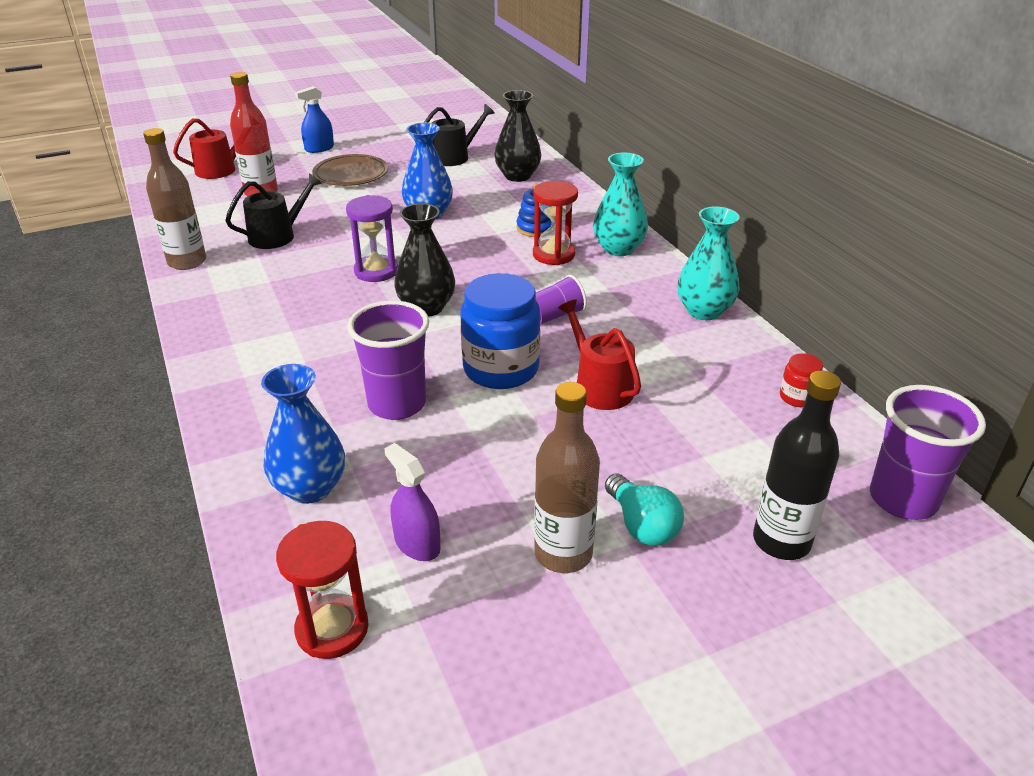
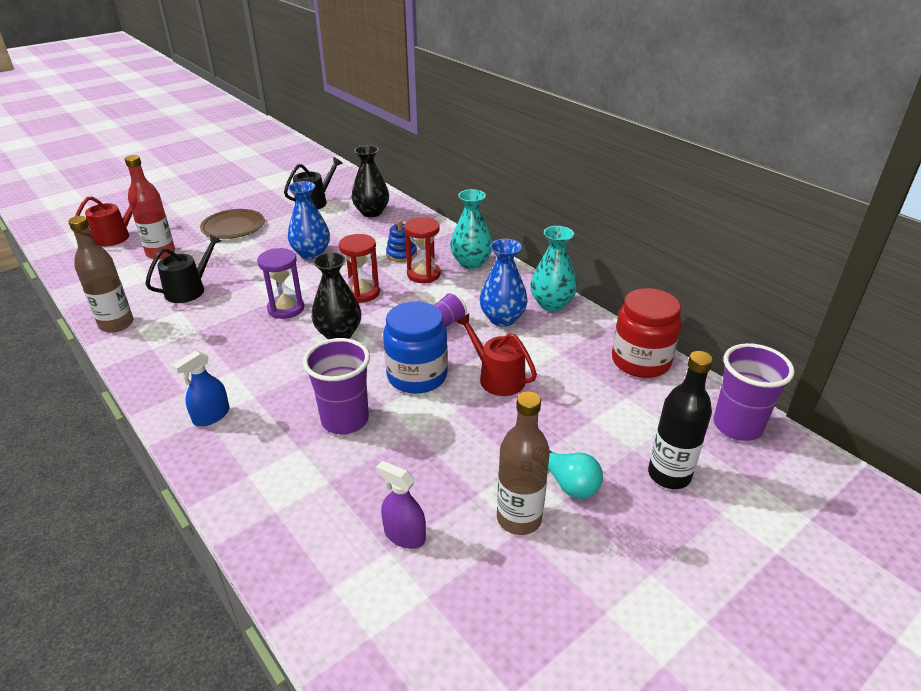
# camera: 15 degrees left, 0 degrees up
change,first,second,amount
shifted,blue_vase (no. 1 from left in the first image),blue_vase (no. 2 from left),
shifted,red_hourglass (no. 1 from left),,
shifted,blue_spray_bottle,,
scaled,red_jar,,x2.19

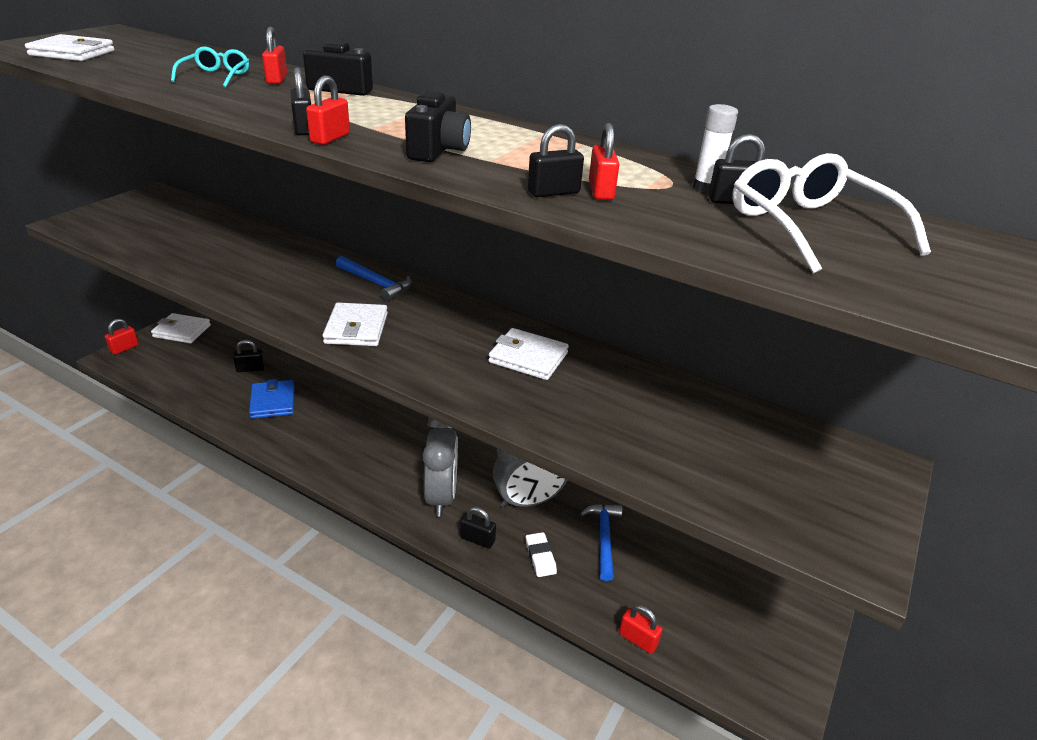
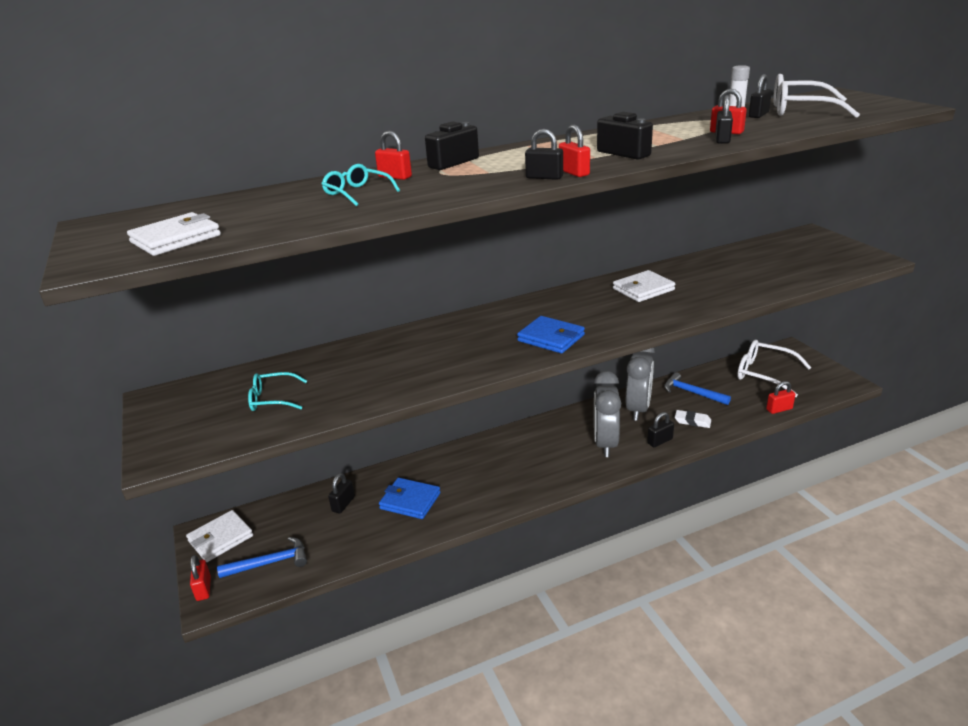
# camera: 50 degrees left, 5 degrees down
change,first,second,amount
new,,turquoise_glasses (no. 1 from left),
new,,white_glasses (no. 1 from left),
shifted,blue_hammer (no. 1 from left),,
repainted,white_wallet (no. 3 from left),blue_wallet (no. 2 from left),
rotated,grey_clock (no. 1 from left),,120 degrees counterclockwise

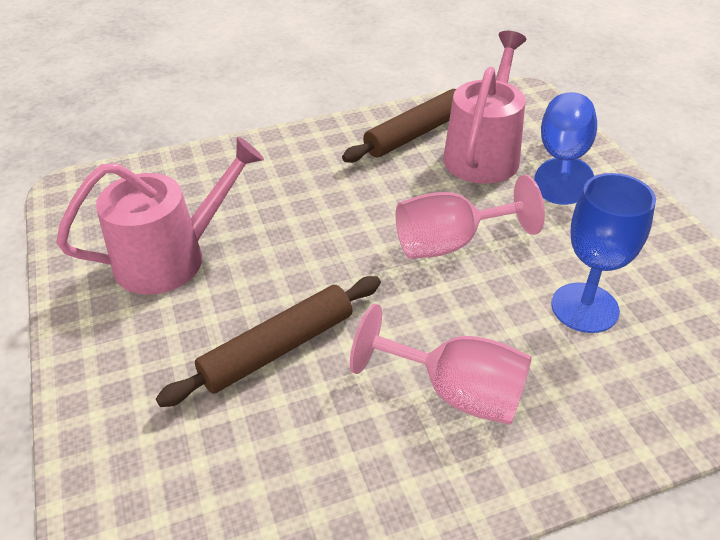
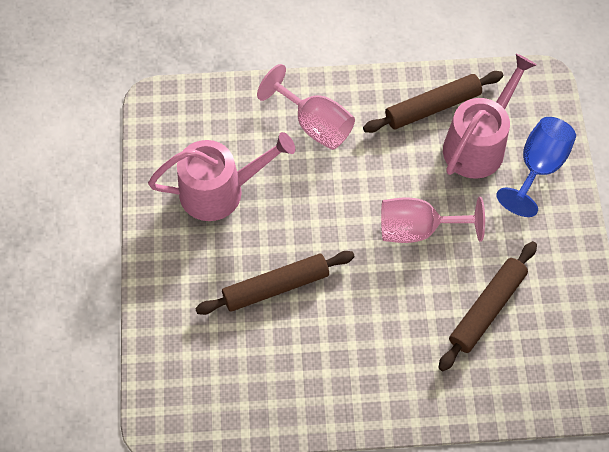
# camera: 15 degrees right, 20 degrees up
change,first,second,amount
shifted,pink_goblet (no. 1 from left),,
swapped,blue_goblet (no. 2 from left),brown_rolling_pin (no. 3 from left),

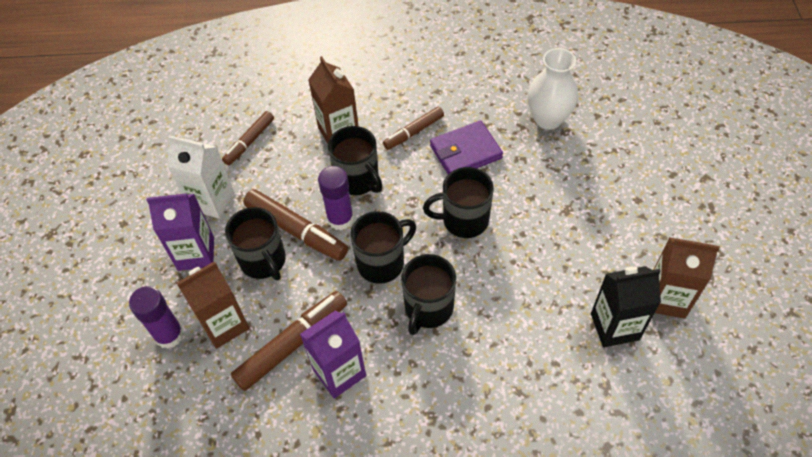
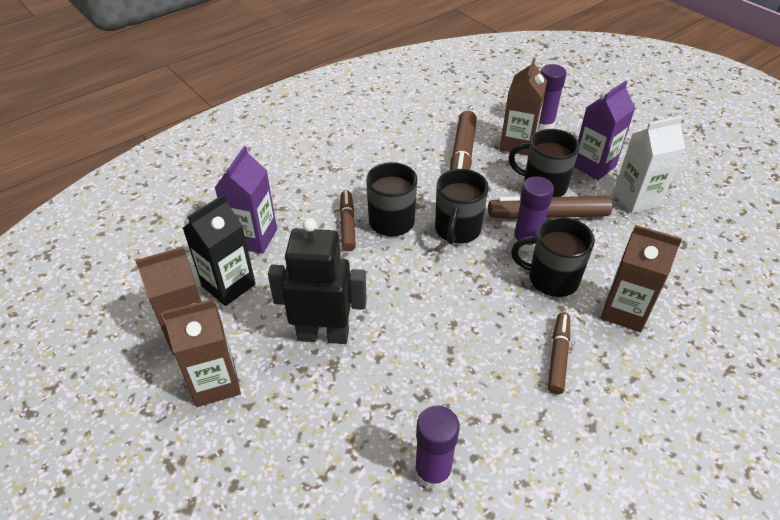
# camera: 140 degrees right, 10 degrees down
change,first,second,amount
gone,black_mug (no. 5 from left),,
gone,purple_wallet,,
new,,brown_carton (no. 2 from left),
new,,black_robot,
shifted,brown_marker (no. 1 from left),,
shifted,purple_carton (no. 2 from left in the first image),purple_carton (no. 1 from left),
swapped,white_vase,purple_glue_stick (no. 1 from left),

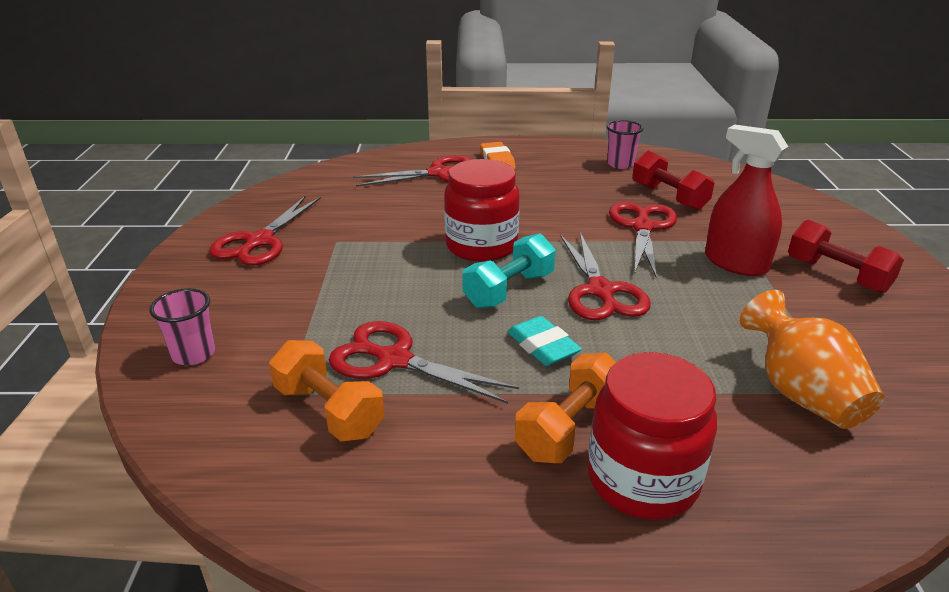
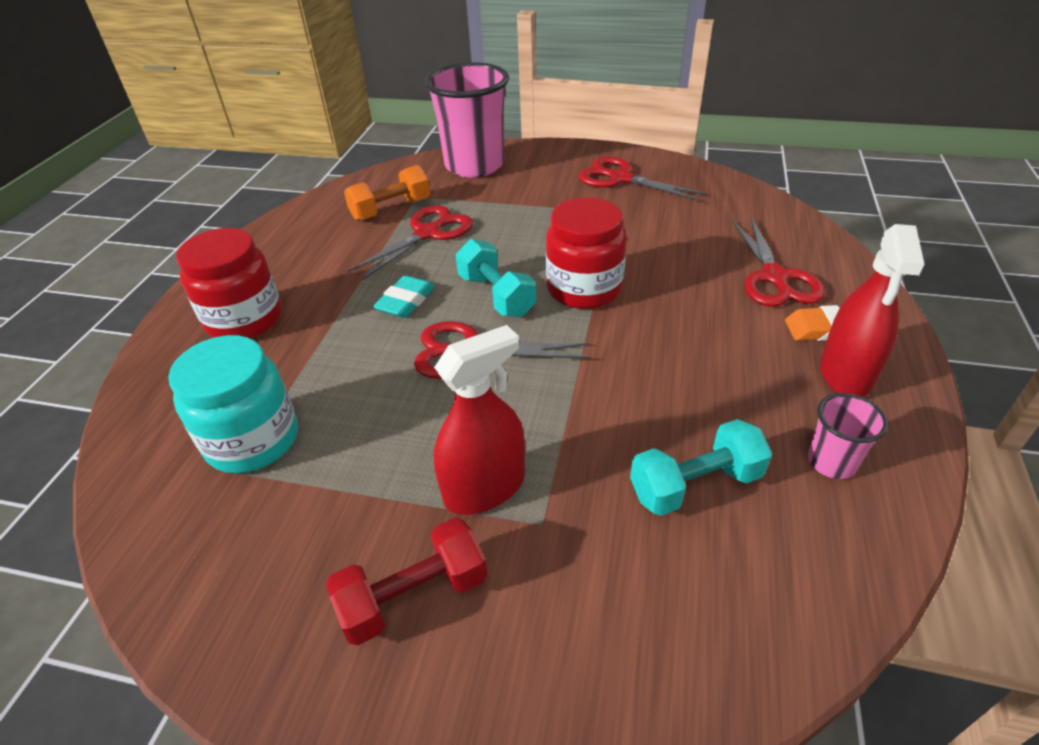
# camera: 105 degrees right, 10 degrees up
change,first,second,amount
gone,orange_dumbbell (no. 2 from left),,
gone,red_scissors (no. 5 from left),,
new,,red_spray_bottle (no. 2 from left),
swapped,orange_vase,turquoise_jar,
repainted,red_dumbbell (no. 1 from left),turquoise_dumbbell (no. 2 from left),
rotated,turquoise_eraser,,45 degrees counterclockwise
scaled,pink_cup (no. 1 from left),,x2.20

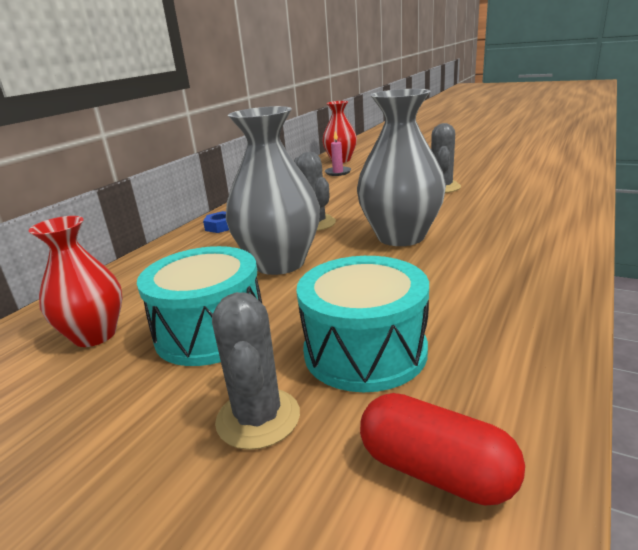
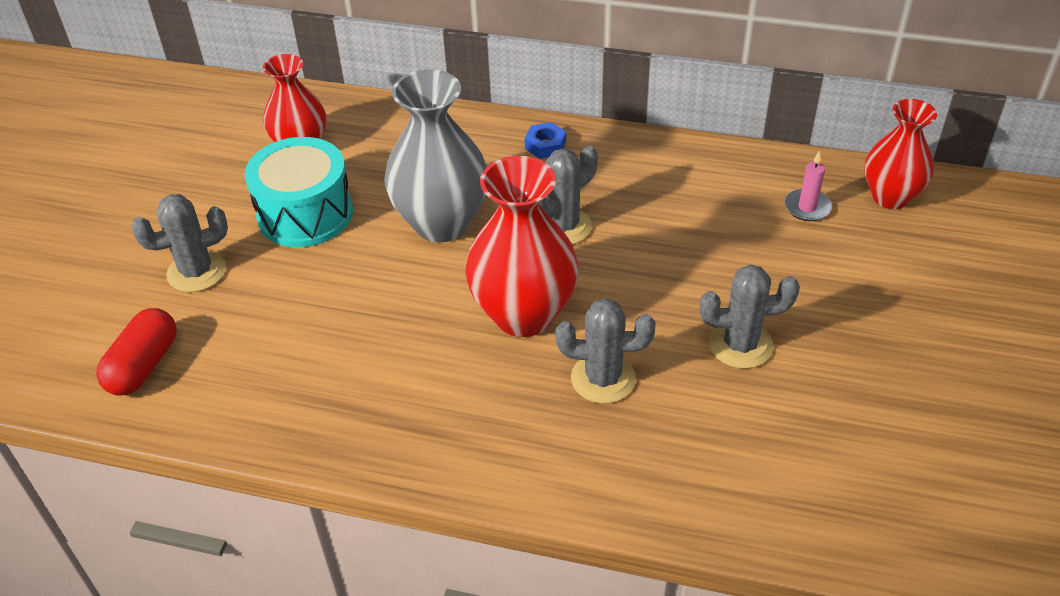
# camera: 75 degrees right, 20 degrees up
change,first,second,amount
gone,turquoise_drum (no. 2 from left),,
new,,grey_cactus (no. 3 from left),
repainted,grey_vase (no. 2 from left),red_vase (no. 2 from left),

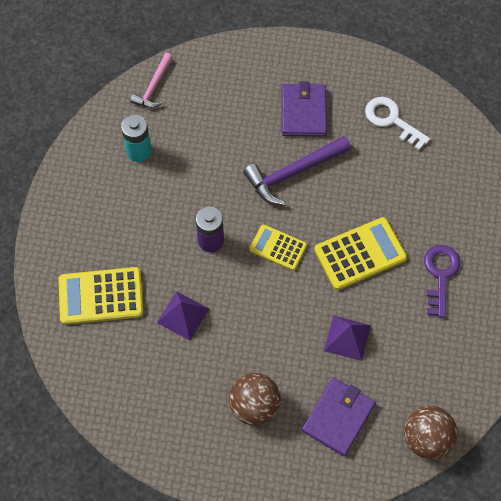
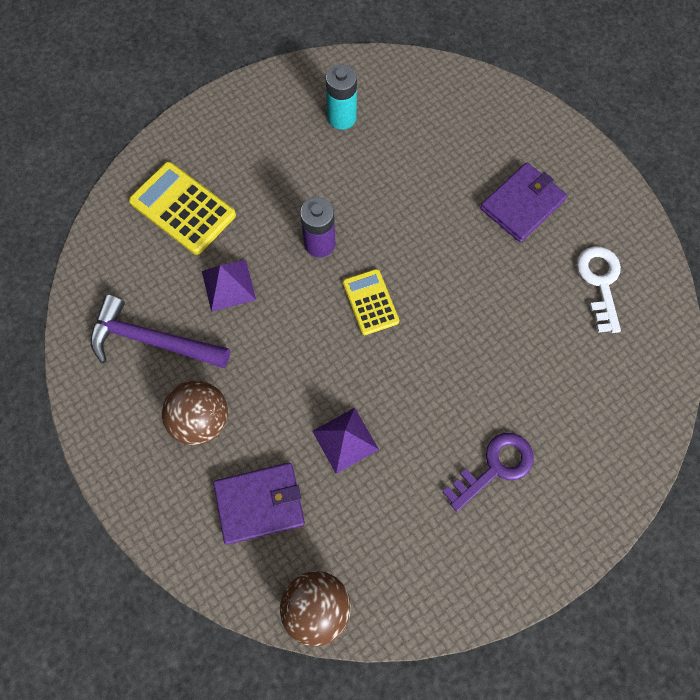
# camera: 45 degrees right, 5 degrees up
change,first,second,amount
gone,pink_hammer,,
gone,yellow_calculator (no. 3 from left),,
shifted,purple_hammer,,

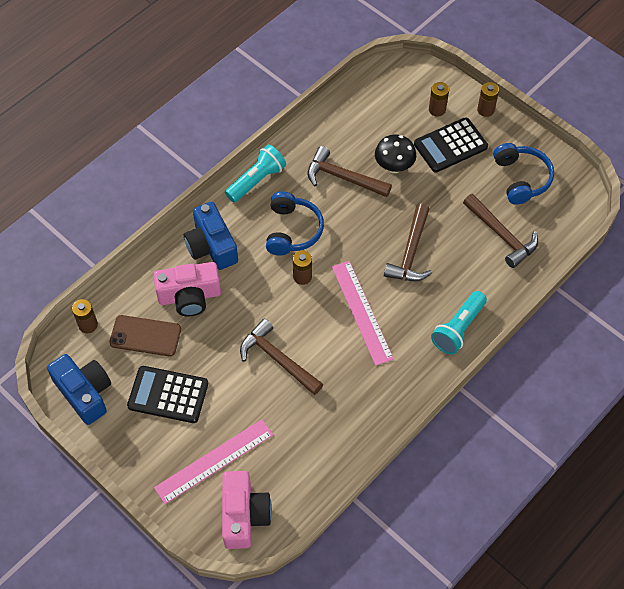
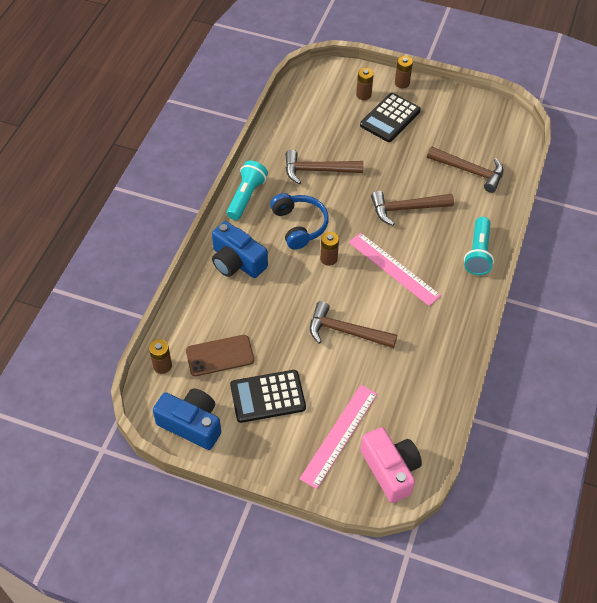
# camera: 25 degrees left, 5 degrees down
change,first,second,amount
gone,pink_camera (no. 1 from left),,
gone,black_mushroom,,
gone,blue_headphones (no. 2 from left),,
rotated,brown_hammer (no. 3 from left),,90 degrees clockwise

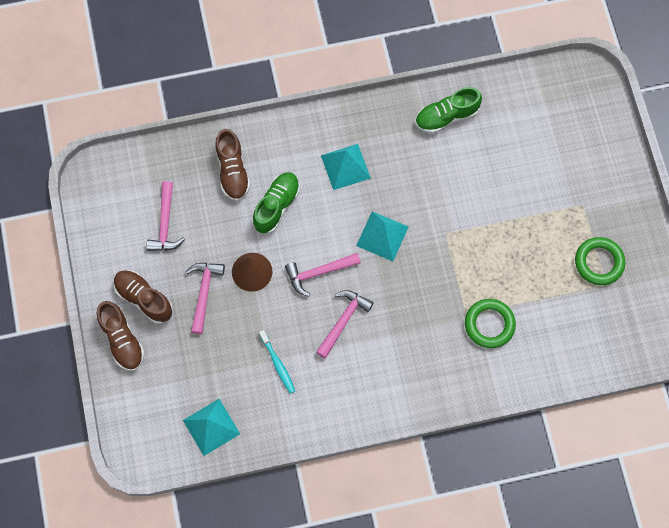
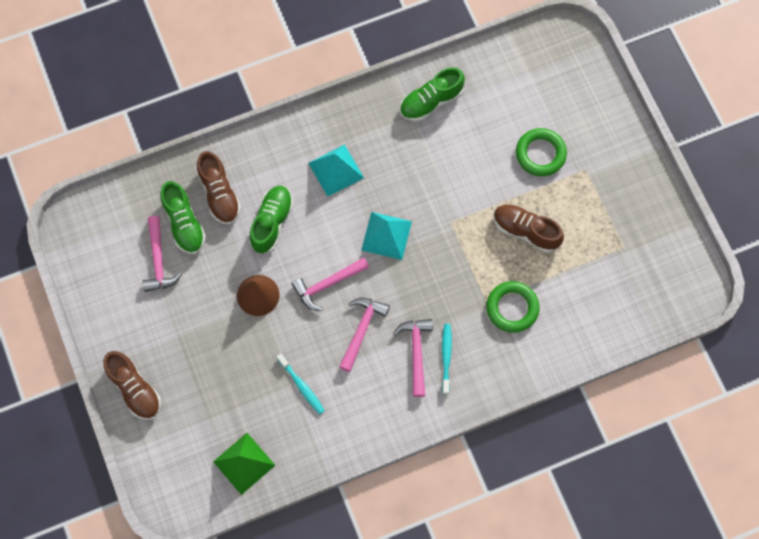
# camera: 10 degrees left, 0 degrees up
change,first,second,amount
new,,green_shoe (no. 1 from left),
new,,turquoise_toothbrush (no. 2 from left),
shifted,brown_shoe (no. 2 from left in the first image),brown_shoe (no. 3 from left),
shifted,pink_hammer (no. 2 from left in the first image),pink_hammer (no. 4 from left),
shifted,green_ring (no. 2 from left),,
repainted,turquoise_pyramid (no. 1 from left),green_pyramid,

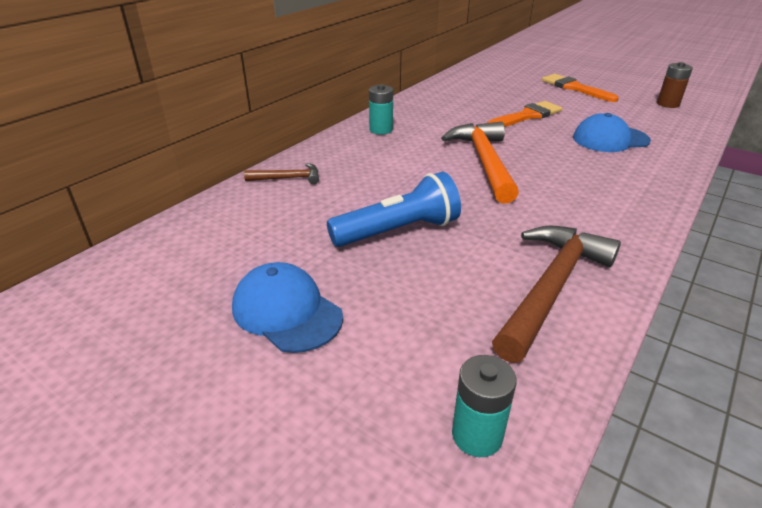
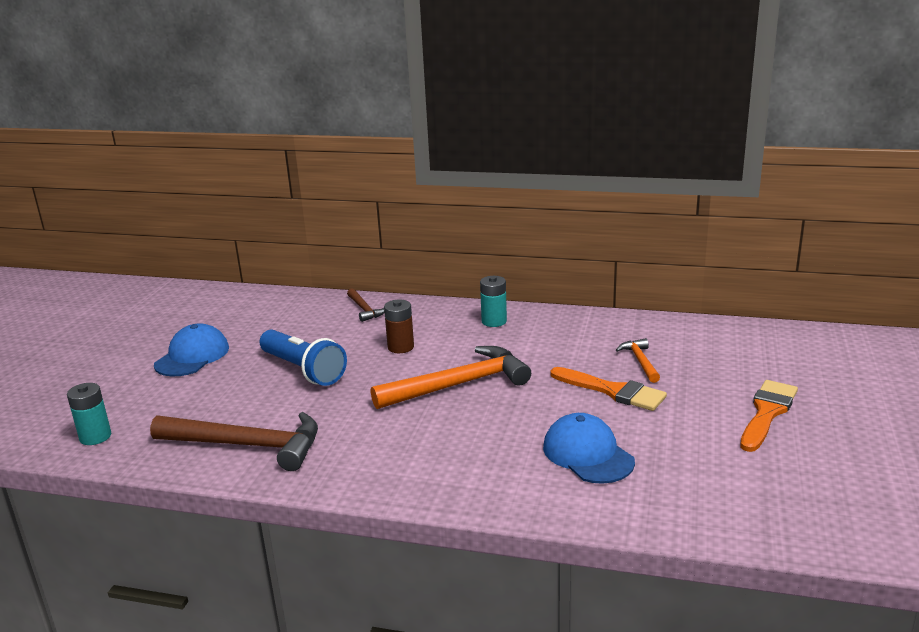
# camera: 70 degrees right, 10 degrees down
change,first,second,amount
new,,orange_hammer (no. 2 from left),
shifted,brown_battery,,

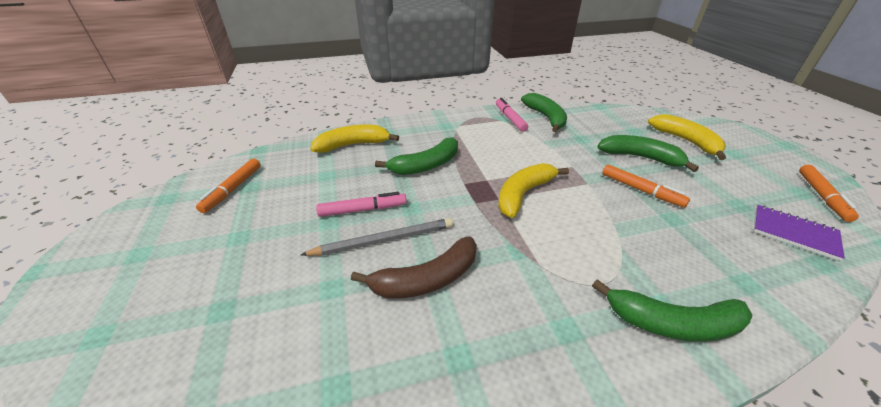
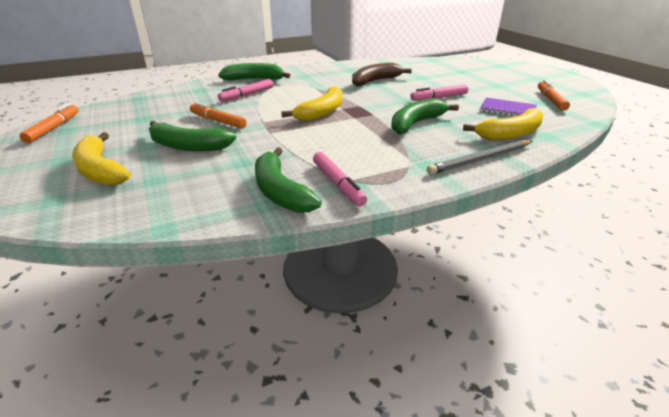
# camera: 170 degrees right, 5 degrees down
change,first,second,amount
new,,pink_marker (no. 1 from left),
shifted,grey_pencil,,
shifted,purple_notebook,,

